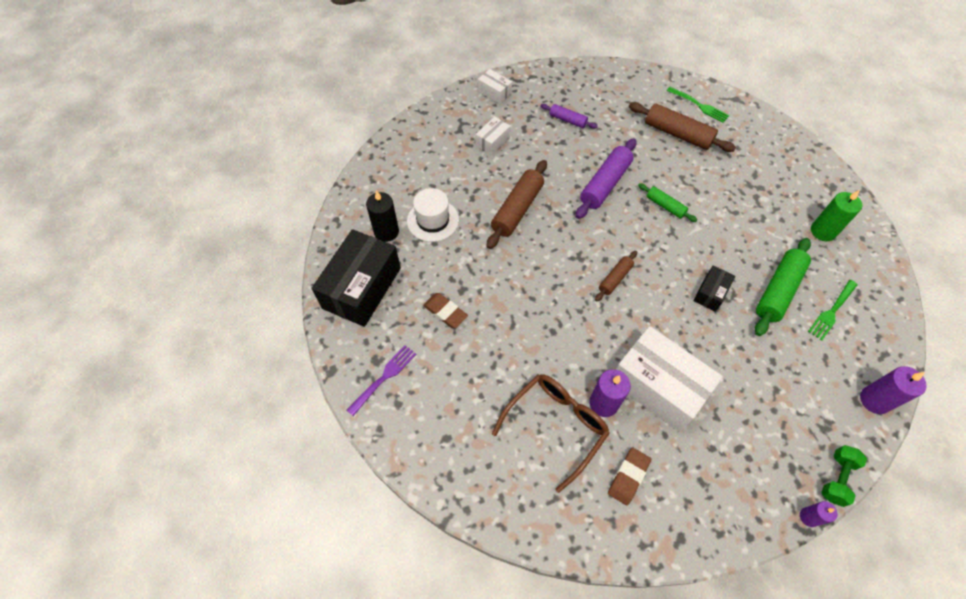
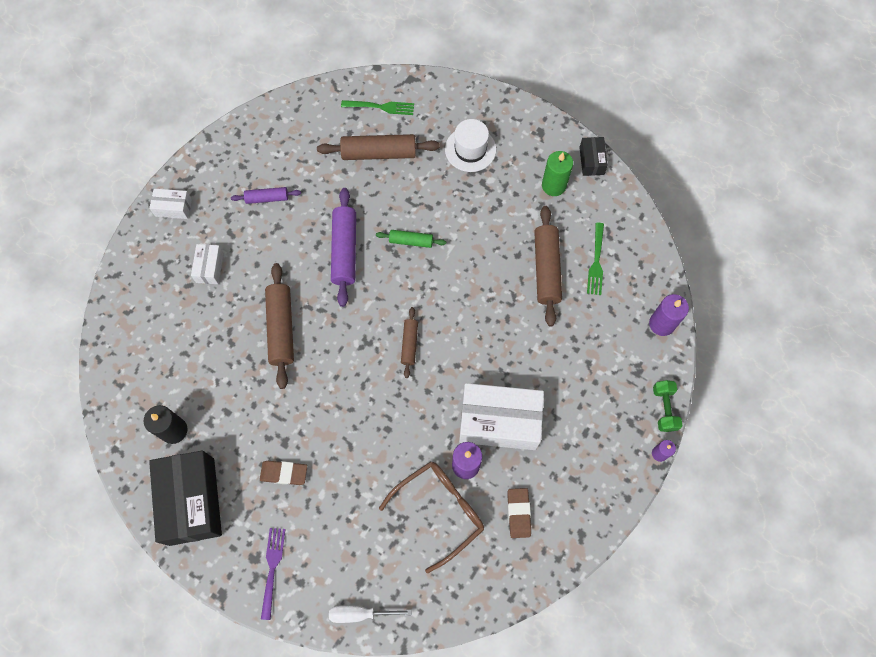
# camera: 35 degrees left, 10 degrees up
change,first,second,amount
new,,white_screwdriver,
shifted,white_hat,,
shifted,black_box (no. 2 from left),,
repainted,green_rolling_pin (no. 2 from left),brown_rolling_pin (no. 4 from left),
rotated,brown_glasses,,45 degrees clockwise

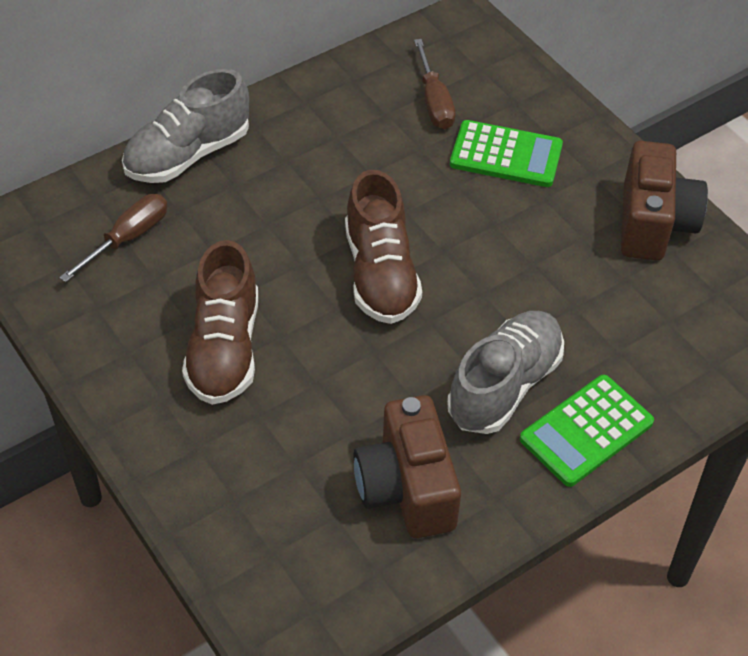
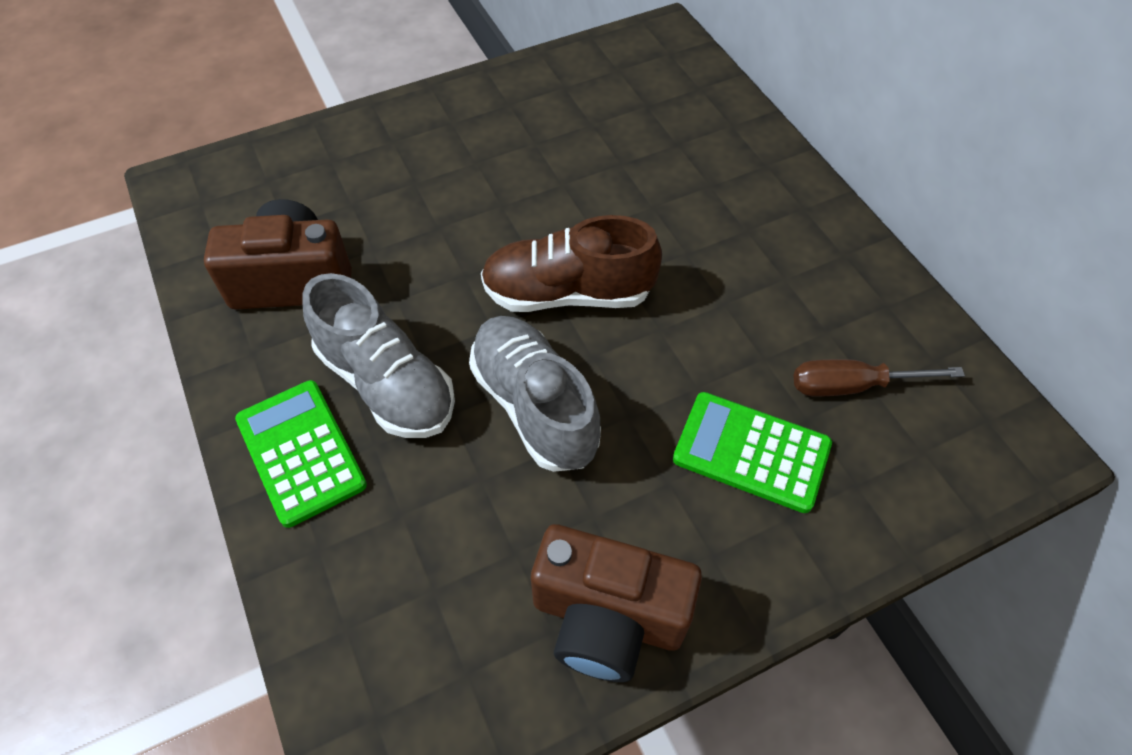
# camera: 100 degrees right, 5 degrees up
change,first,second,amount
gone,brown_screwdriver (no. 1 from left),,
gone,brown_shoe (no. 1 from left),,
shifted,grey_shoe (no. 1 from left in the first image),grey_shoe (no. 2 from left),
rotated,green_calculator (no. 1 from left in the first image),green_calculator (no. 2 from left),90 degrees clockwise

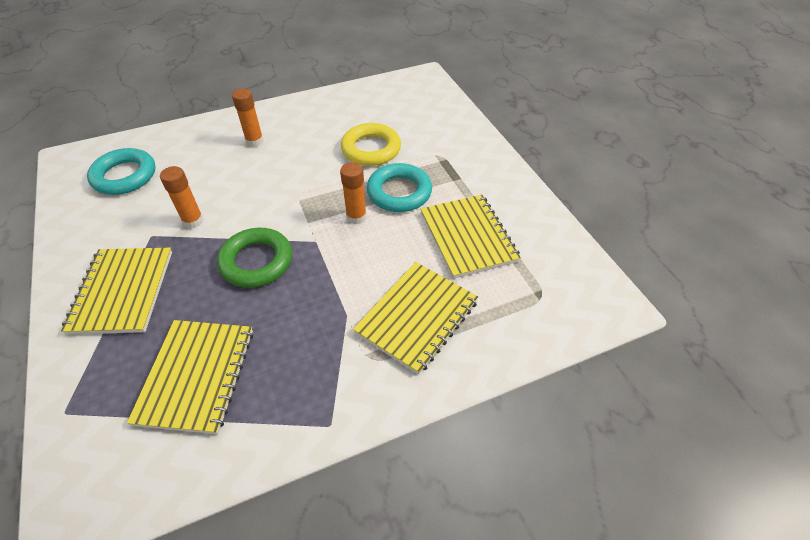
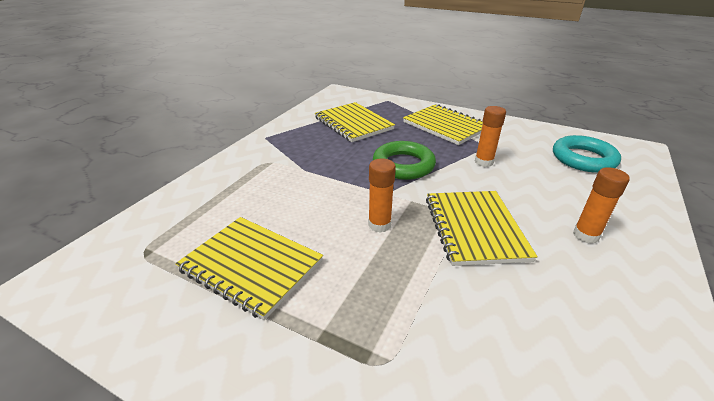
# camera: 140 degrees right, 15 degrees down
change,first,second,amount
gone,yellow_ring,,
gone,turquoise_ring (no. 2 from left),,
shifted,yellow_notebook (no. 3 from left in the first image),yellow_notebook (no. 4 from left),

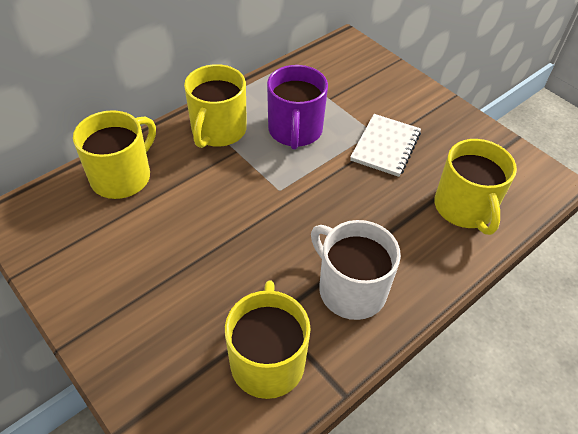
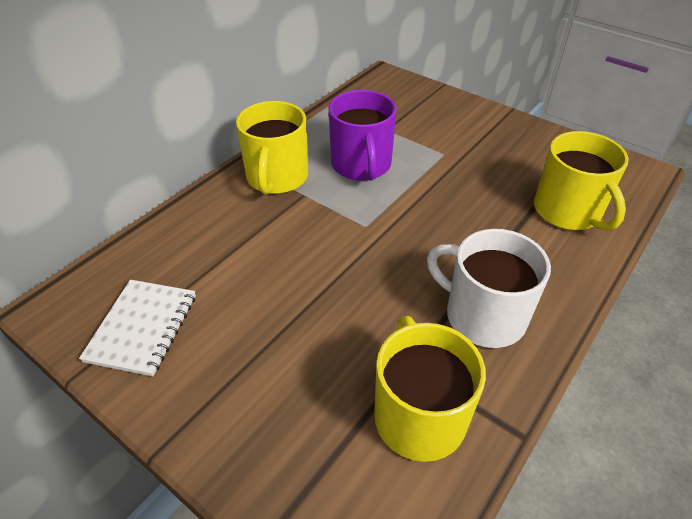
# camera: 10 degrees left, 5 degrees down
change,first,second,amount
gone,yellow_mug (no. 1 from left),,
shifted,white_notebook,,

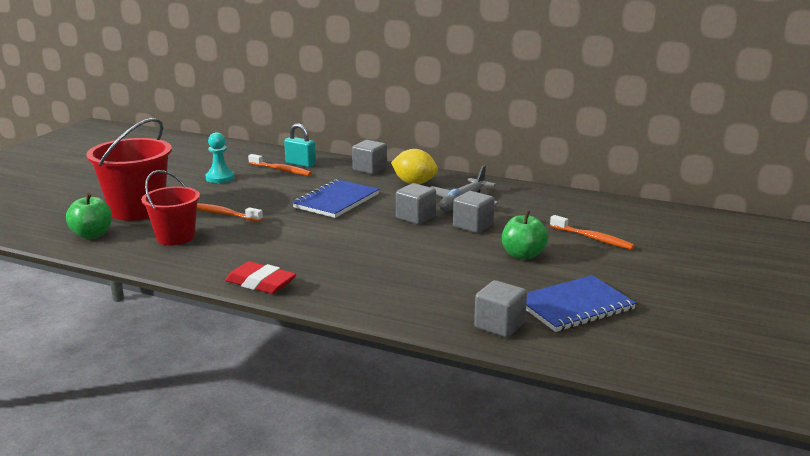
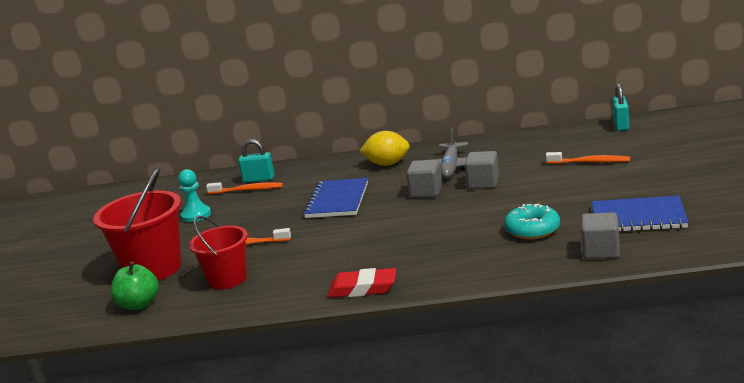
# camera: 20 degrees left, 0 degrees up
change,first,second,amount
gone,grey_cube (no. 1 from left),,
gone,green_apple (no. 2 from left),,
new,,turquoise_donut,
new,,turquoise_padlock (no. 2 from left),
rotated,blue_notebook (no. 2 from left),,60 degrees clockwise

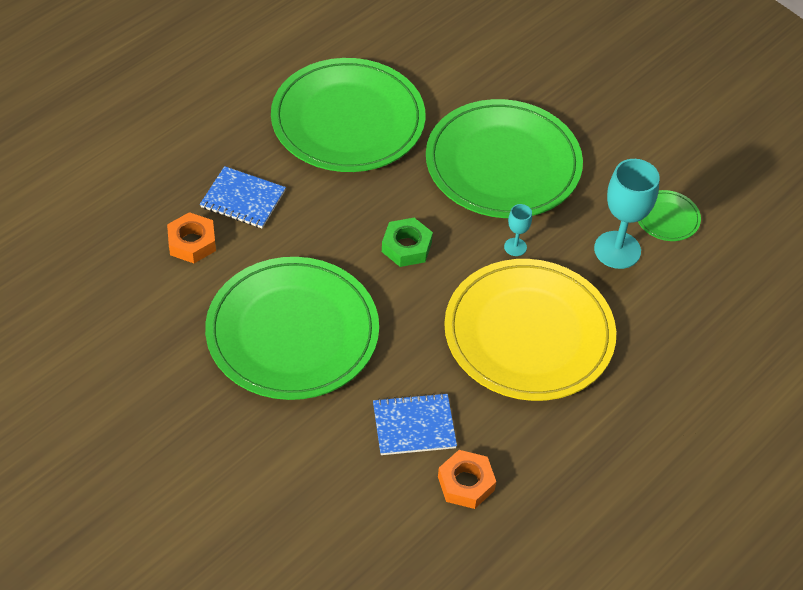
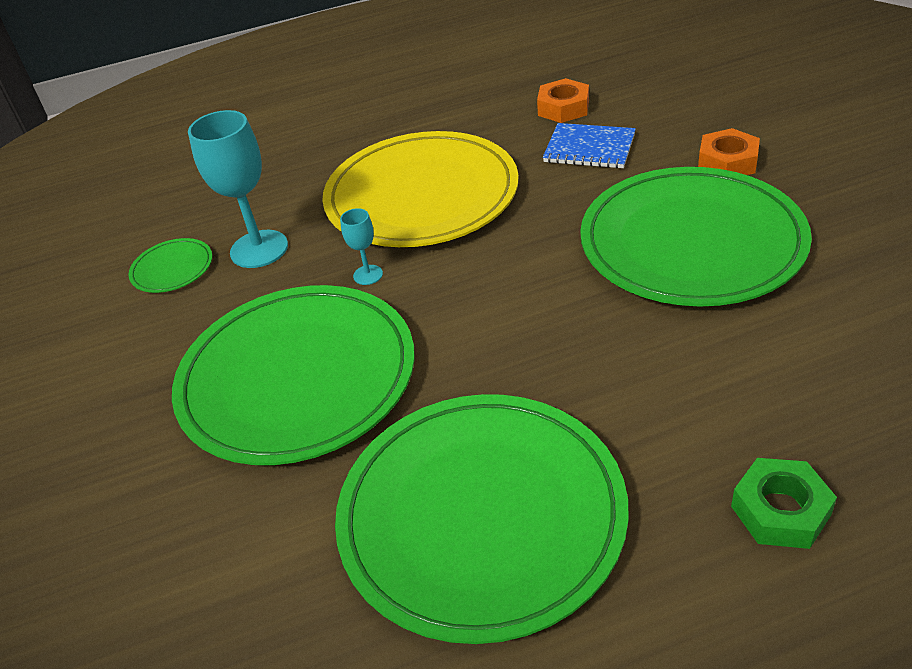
# camera: 145 degrees left, 10 degrees down
change,first,second,amount
gone,blue_notebook (no. 1 from left),,
shifted,orange_nut (no. 1 from left in the first image),orange_nut (no. 2 from left),
shifted,green_nut,,

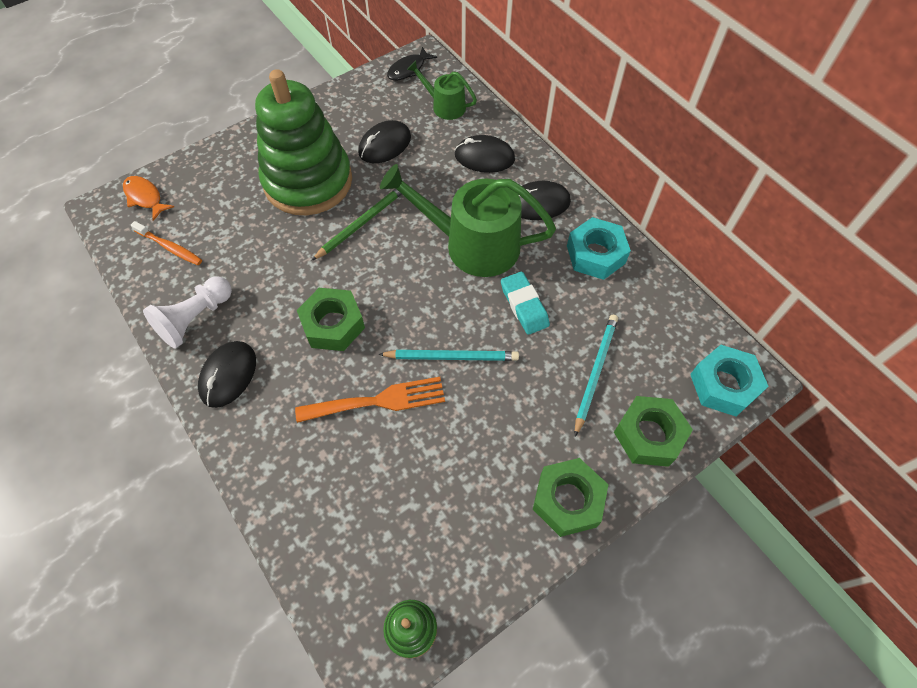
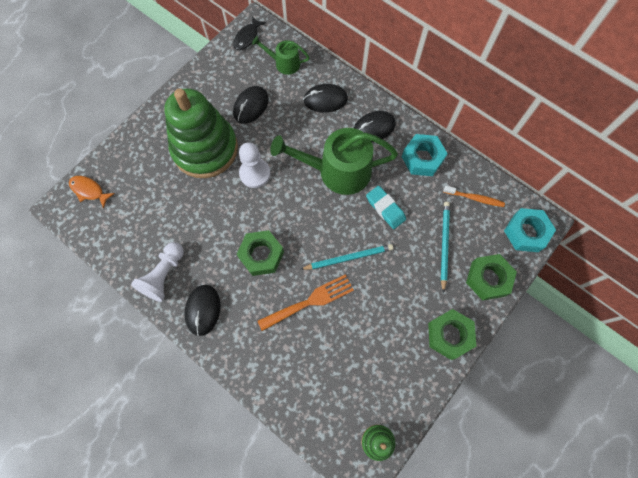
# camera: 15 degrees left, 10 degrees up
change,first,second,amount
shifted,orange_toothbrush,,
swapped,green_pencil,white_pawn (no. 2 from left),

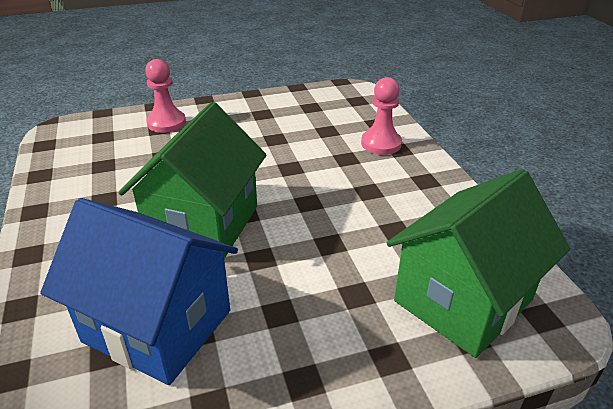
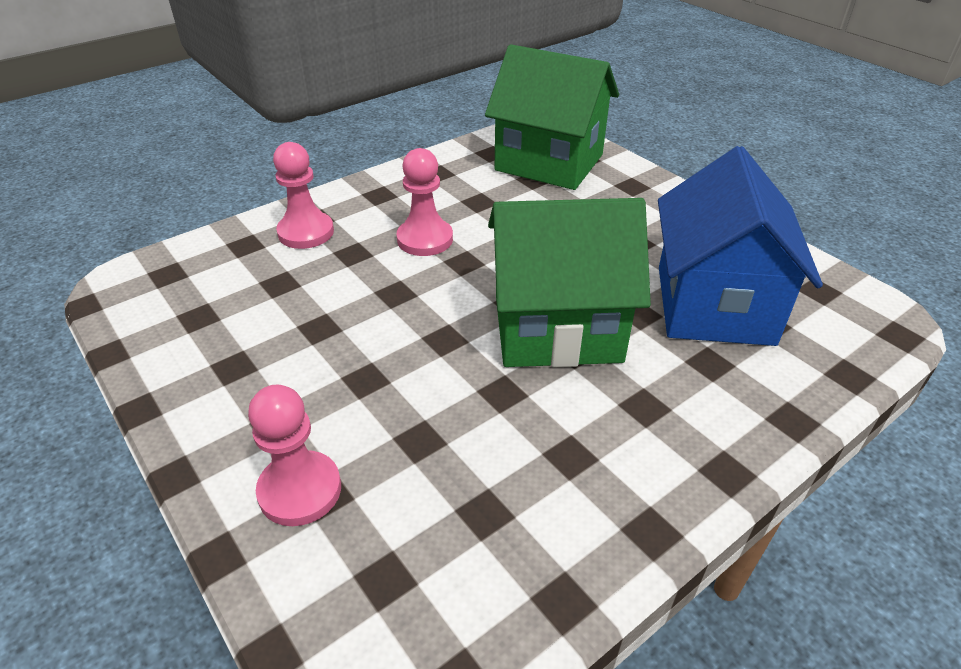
# camera: 110 degrees left, 5 degrees up
change,first,second,amount
new,,pink_pawn (no. 3 from left),

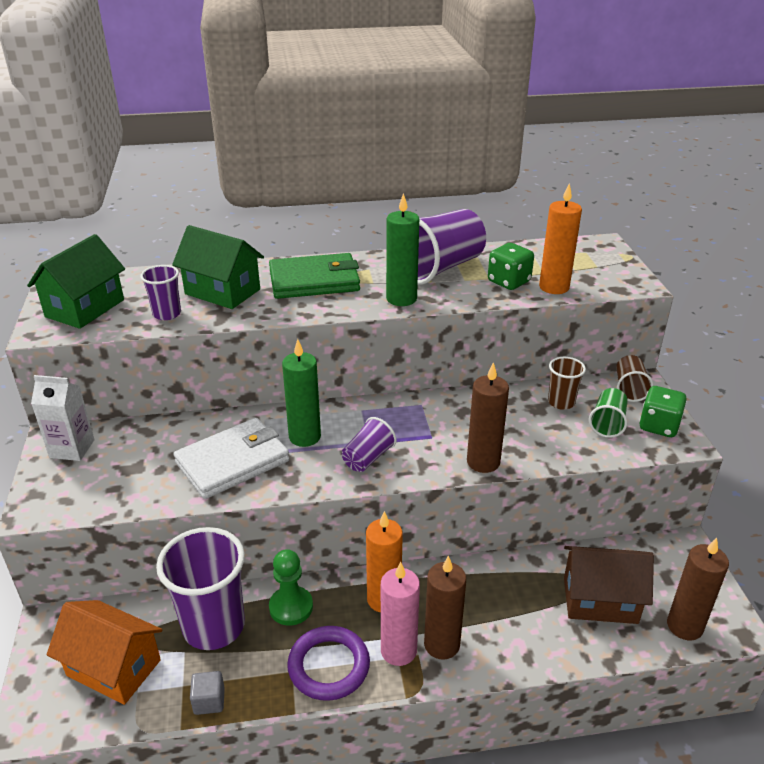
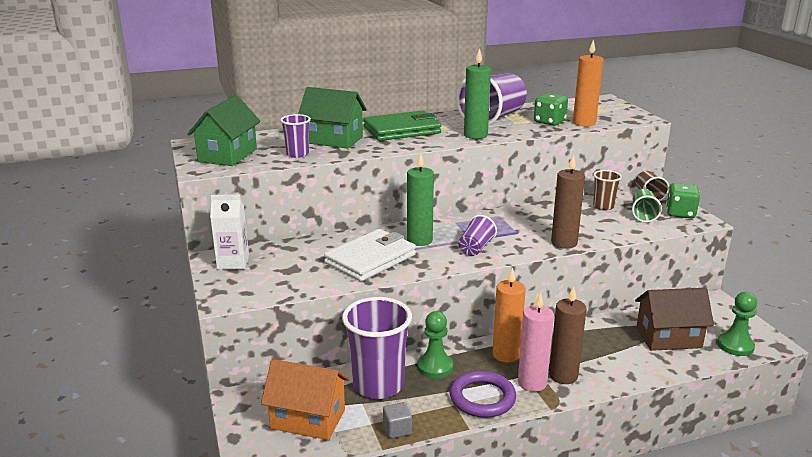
# camera: 10 degrees left, 10 degrees down
change,first,second,amount
swapped,brown_candle (no. 3 from left),green_pawn (no. 2 from left),

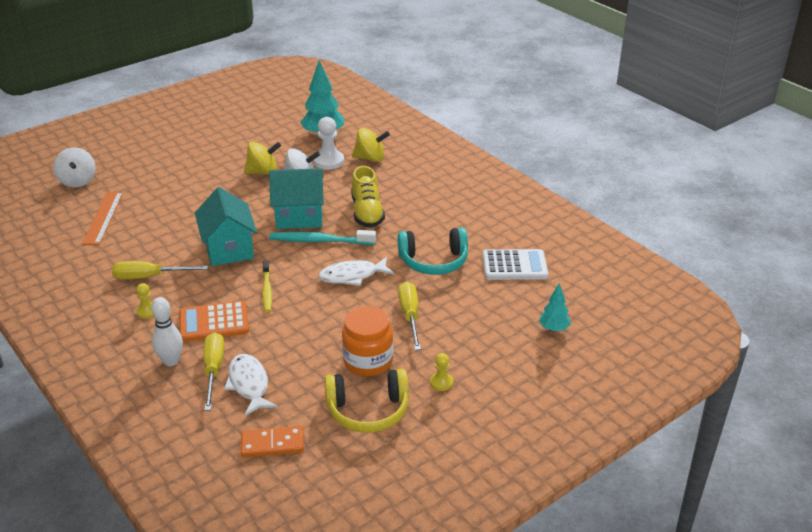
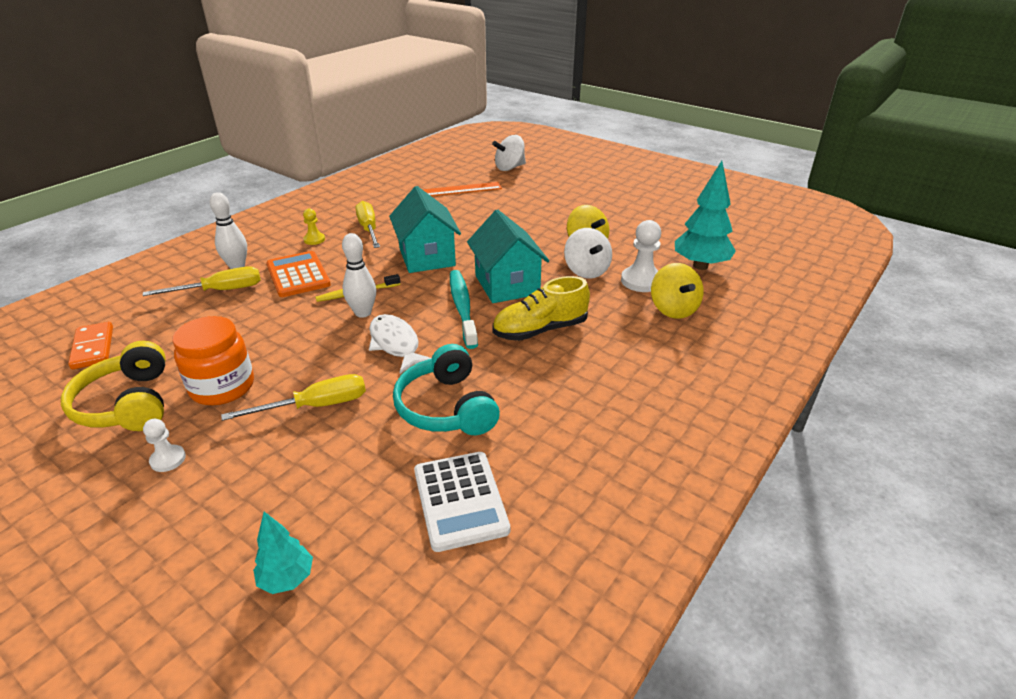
# camera: 75 degrees right, 0 degrees up
change,first,second,amount
gone,white_fish (no. 1 from left),,
new,,white_bowling_pin (no. 2 from left),
repainted,yellow_pawn (no. 2 from left),white_pawn (no. 1 from left),
rotated,turquoise_house (no. 1 from left),,75 degrees counterclockwise

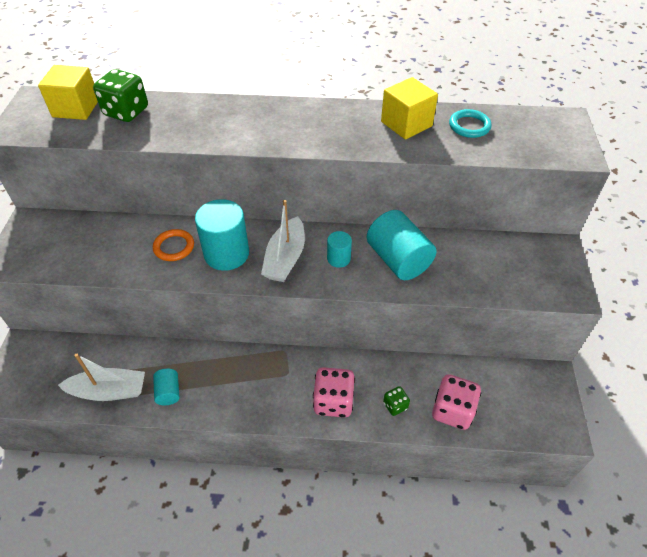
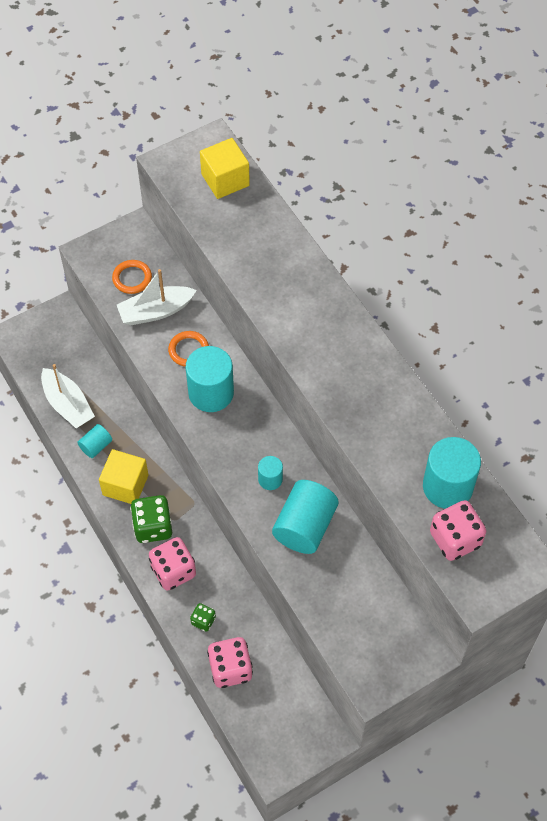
# camera: 55 degrees right, 10 degrees up
change,first,second,amount
new,,orange_ring (no. 1 from left),
new,,pink_dice (no. 3 from left),
shifted,green_dice (no. 1 from left),,
shifted,white_boat (no. 2 from left),,
shifted,yellow_cube (no. 2 from left in the first image),yellow_cube (no. 1 from left),
swapped,turquoise_ring,turquoise_cylinder (no. 5 from left),

